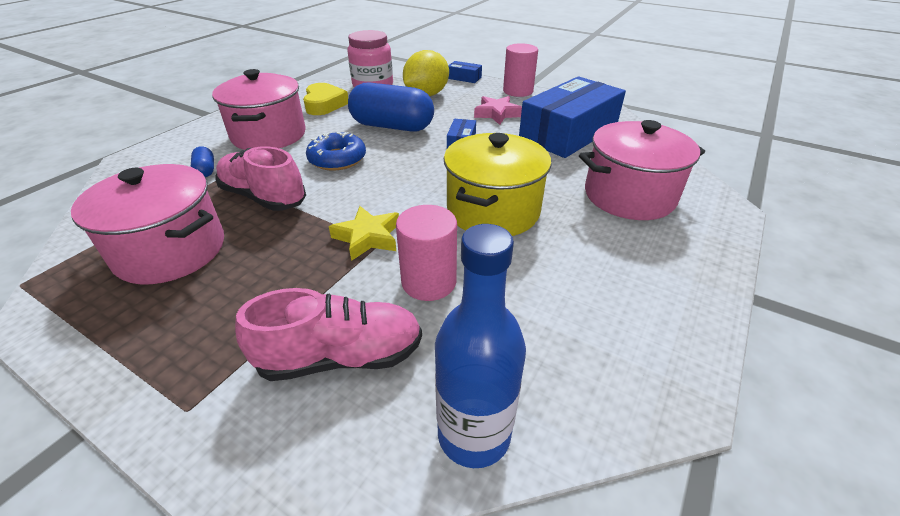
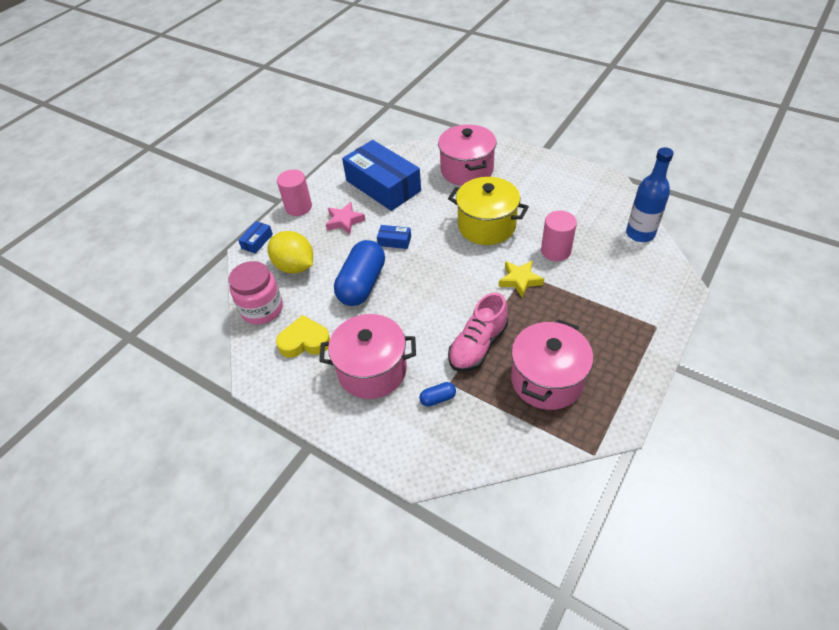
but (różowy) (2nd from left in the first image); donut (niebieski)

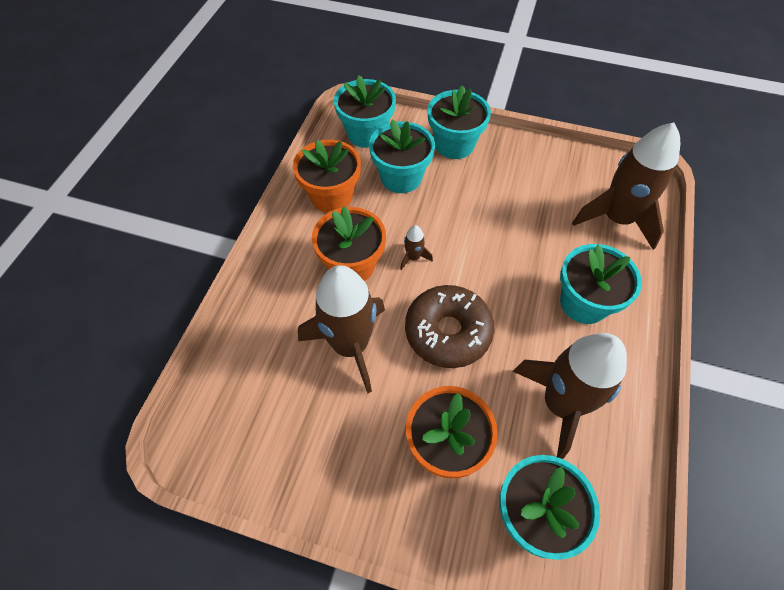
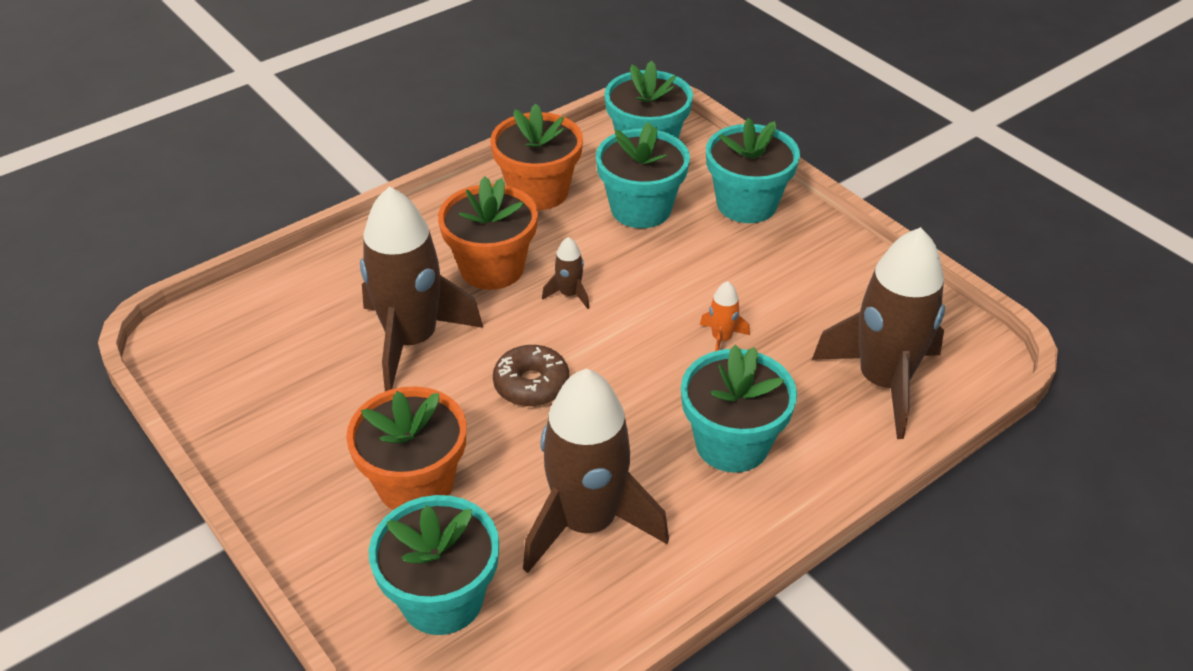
rakieta (pomarańczowy); donut (brązowy)

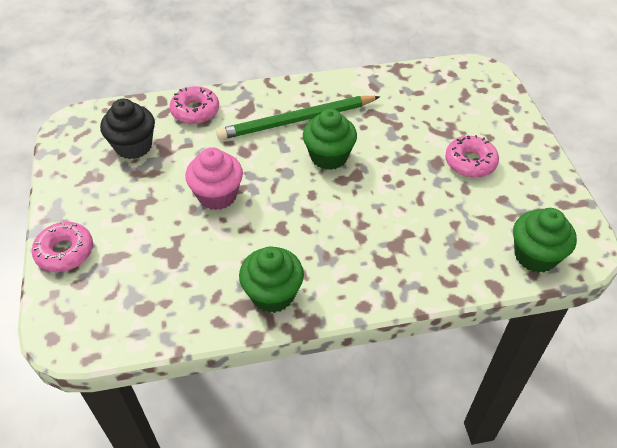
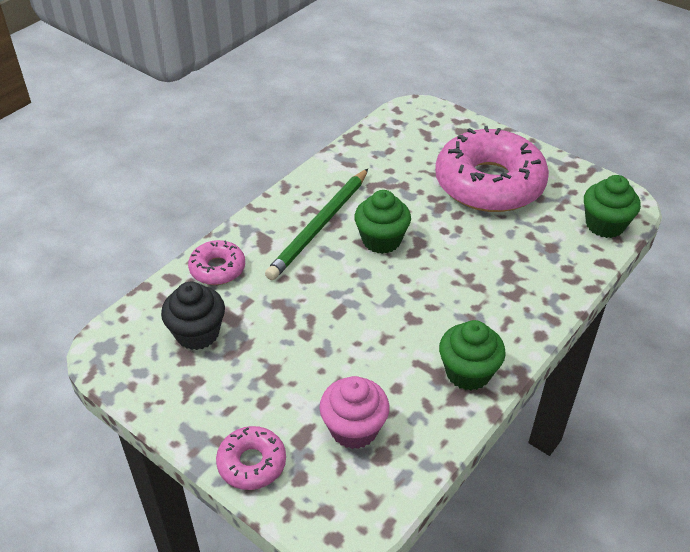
muffinka (różowy); donut (różowy) (3rd from left)

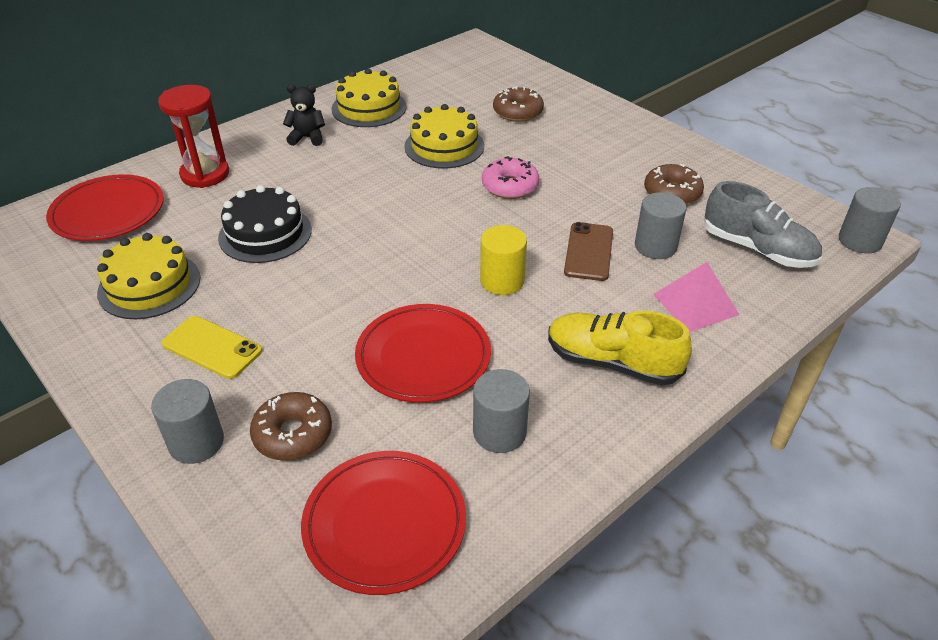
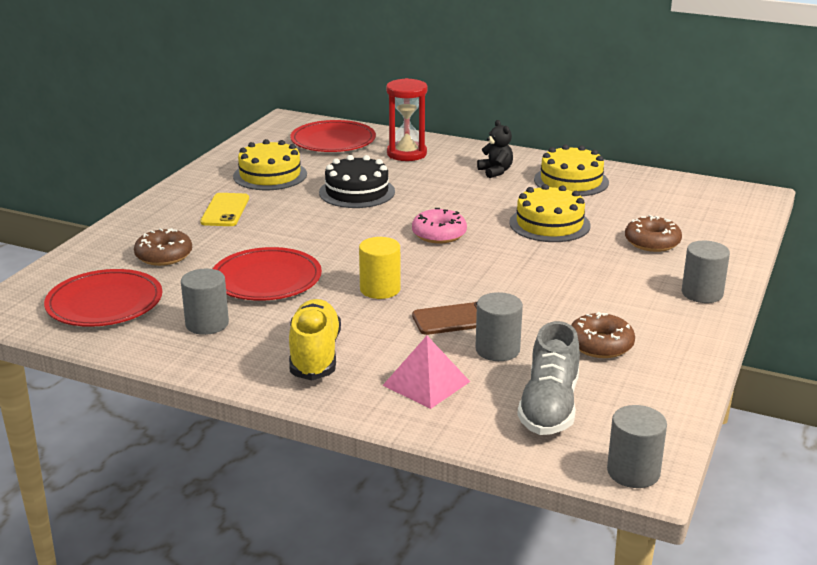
walec (szary) (4th from left); donut (różowy)

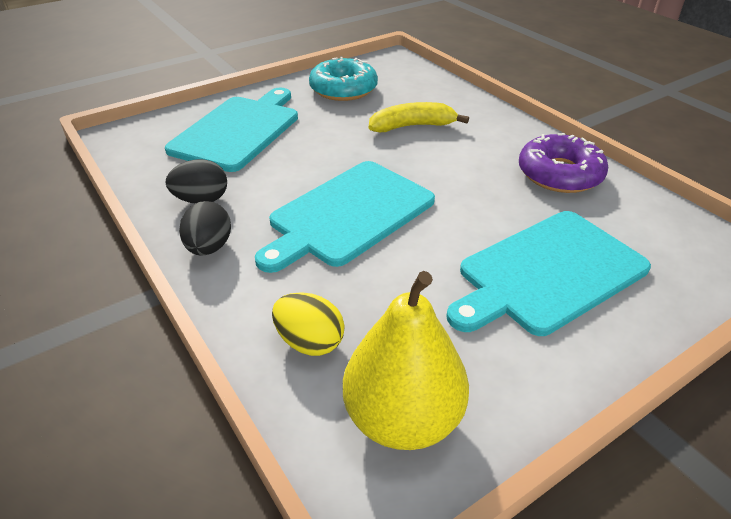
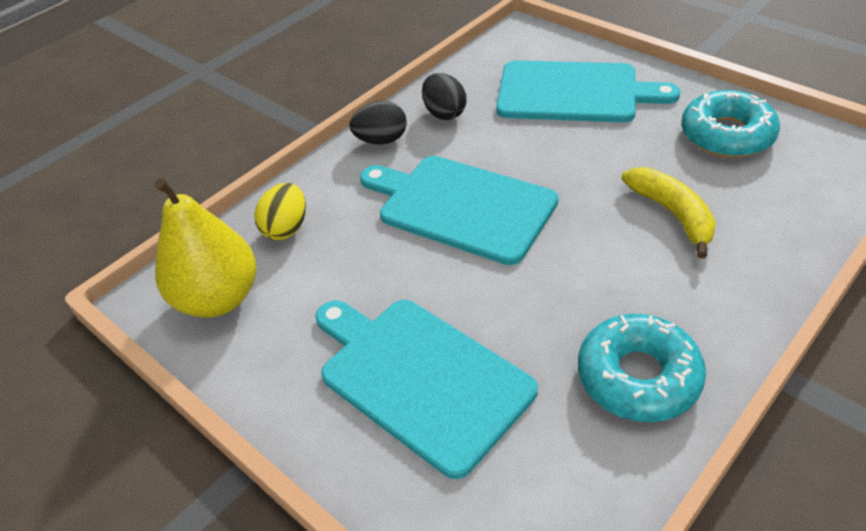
donut (turkusowy) (1st from left)

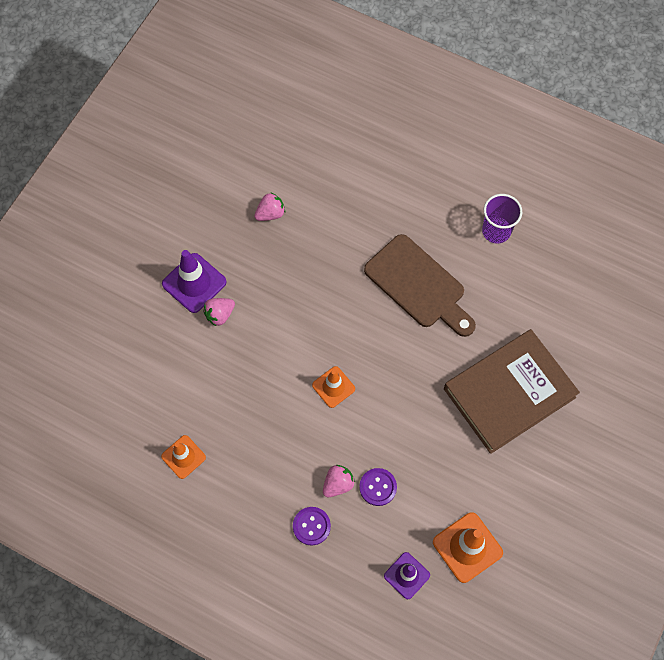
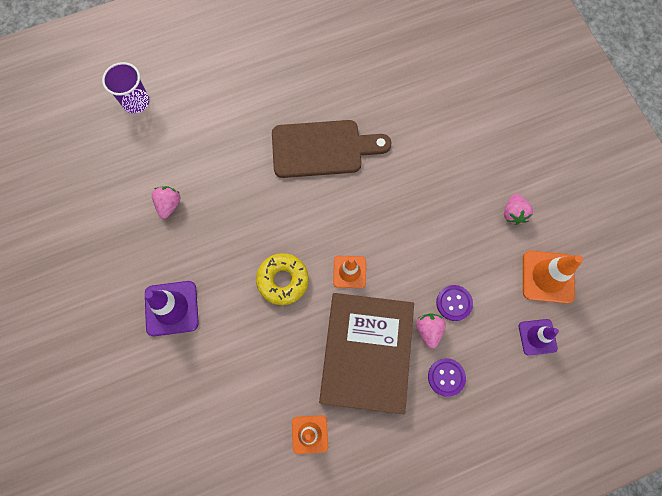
donut (żółty); truskawka (różowy) (3rd from left); książka (brązowy); szklanka (fioletowy)

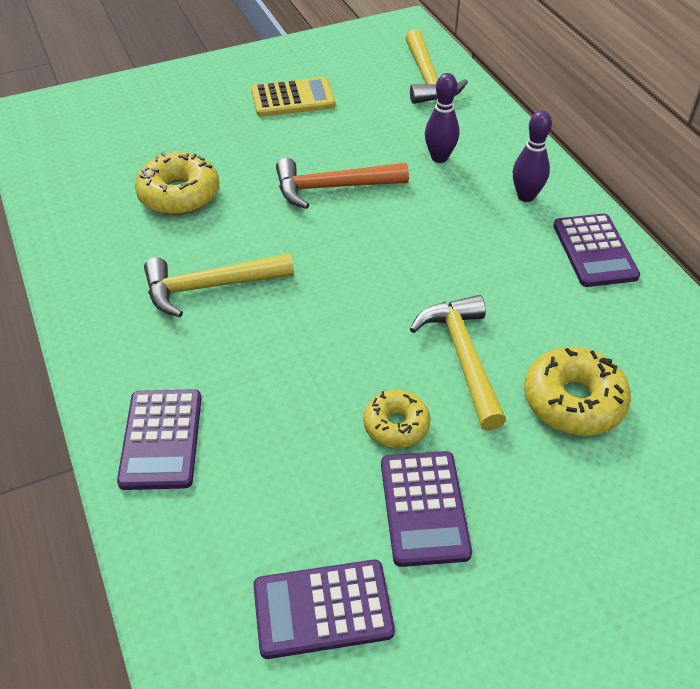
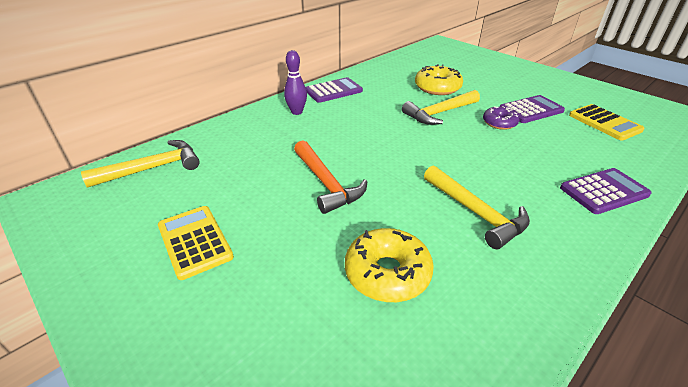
kręgiel (fioletowy) (1st from left in the first image); kalkulator (żółty) (2nd from left); donut (fioletowy)

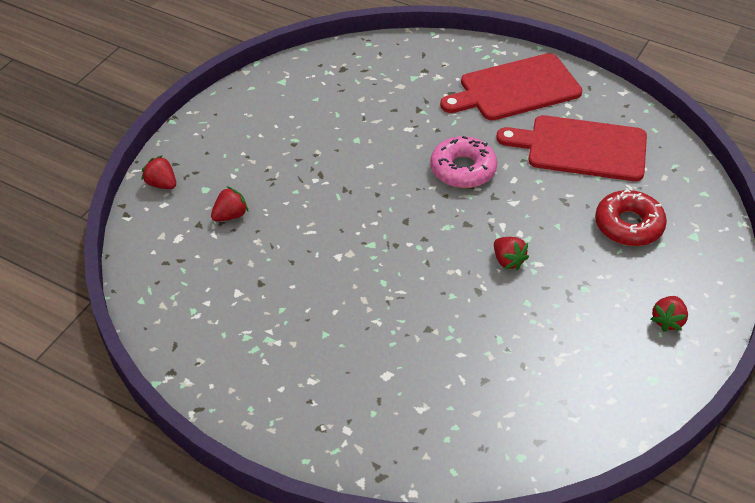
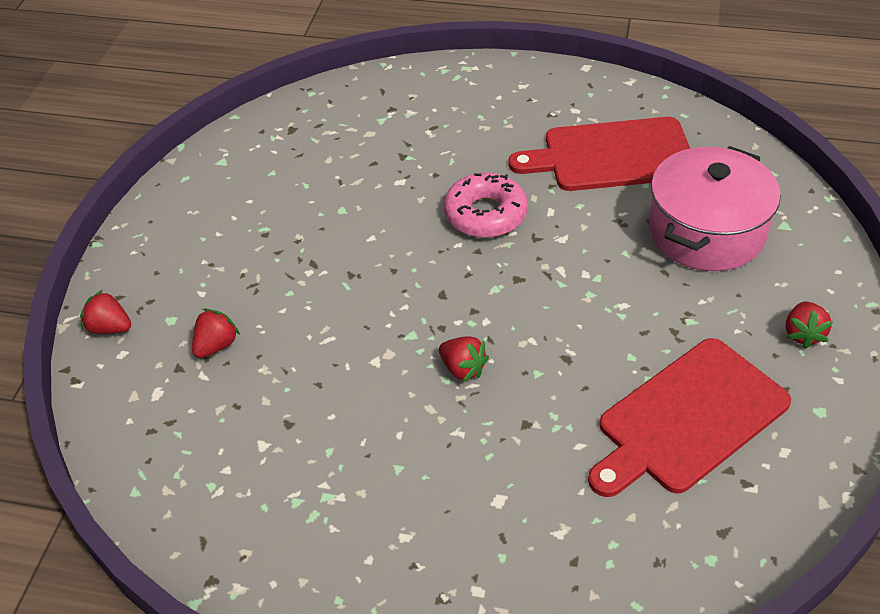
deska do krojenia (czerwony) (2nd from left); truskawka (czerwony) (3rd from left); garnek (różowy)

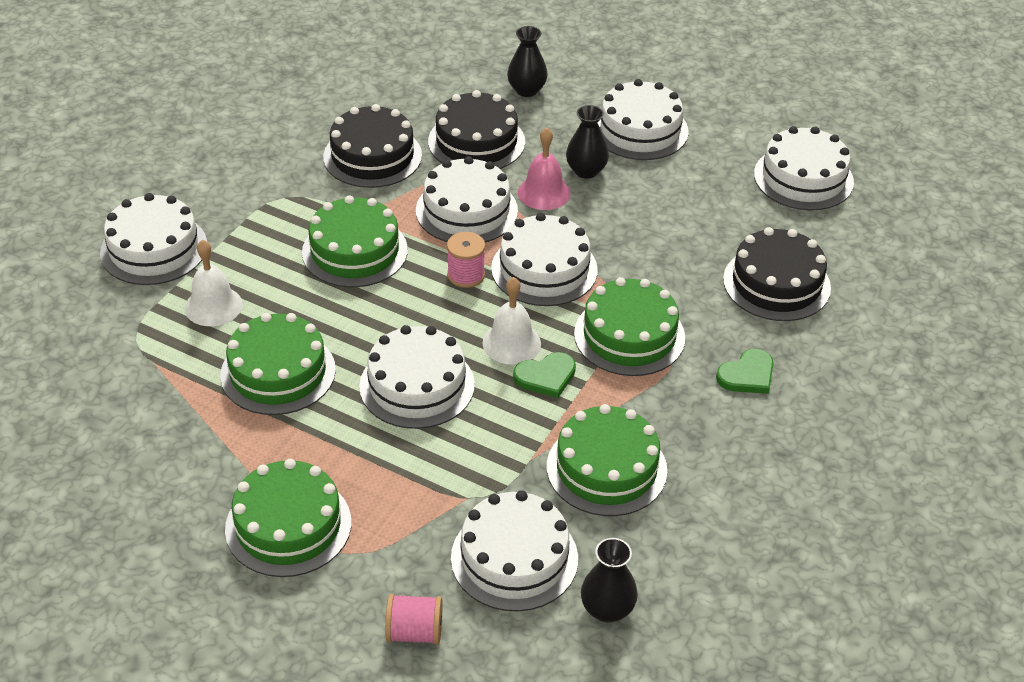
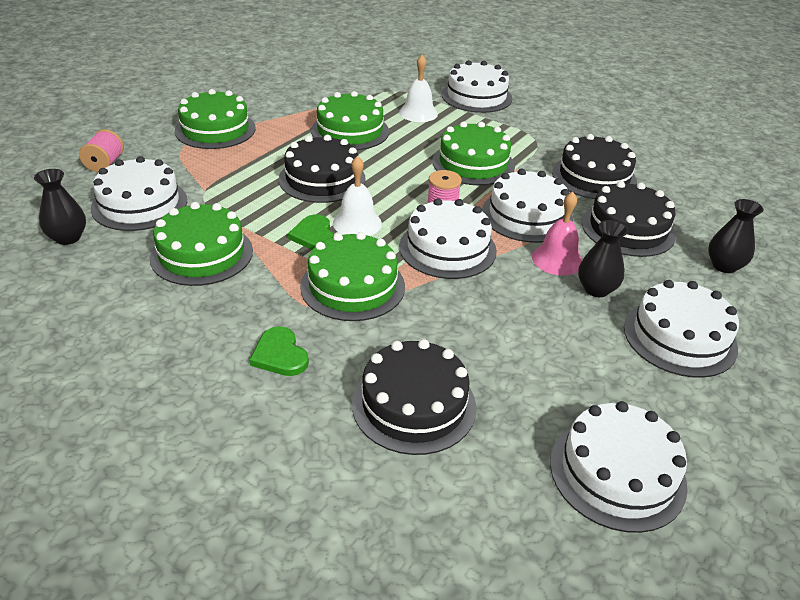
tort (czarny) (1st from left)

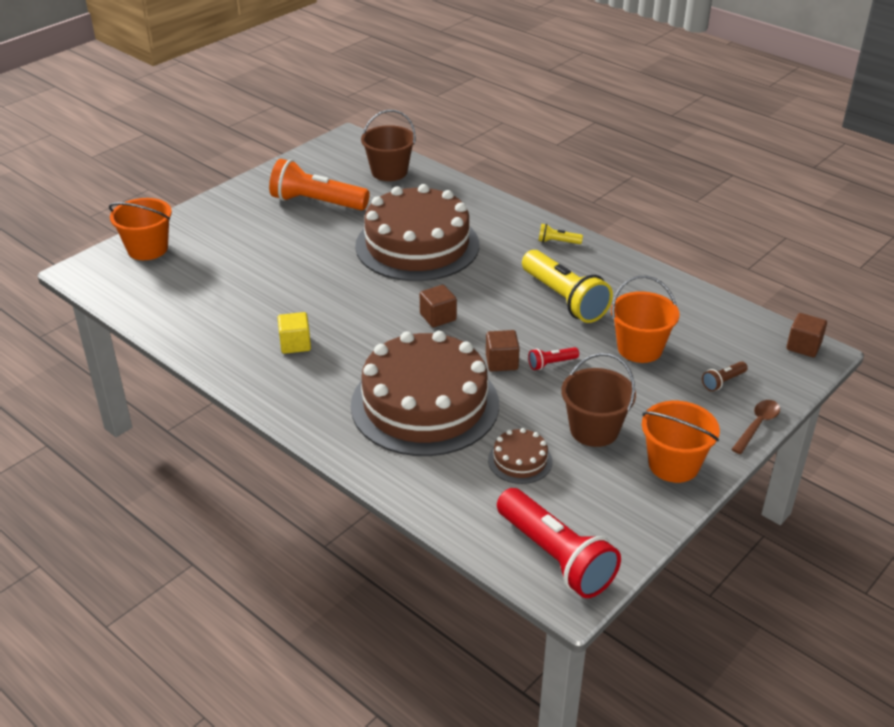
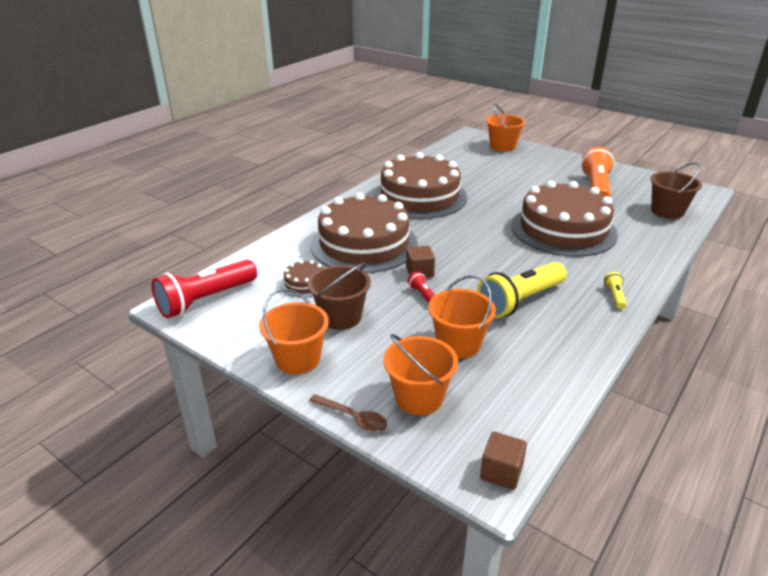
sześcian (brązowy) (1st from left in the first image); tort (brązowy) (3rd from left); wiadro (pomarańczowy) (2nd from left)

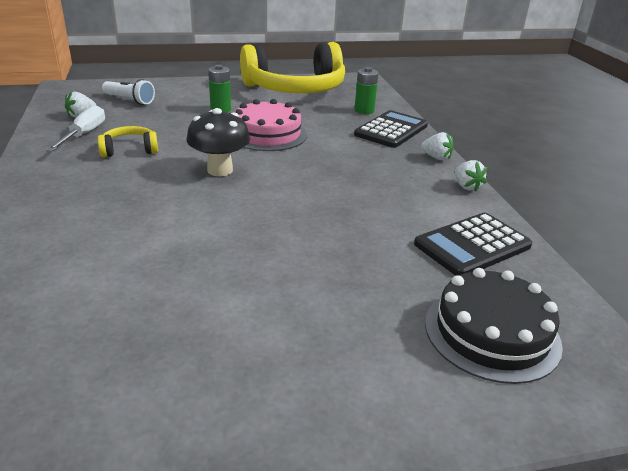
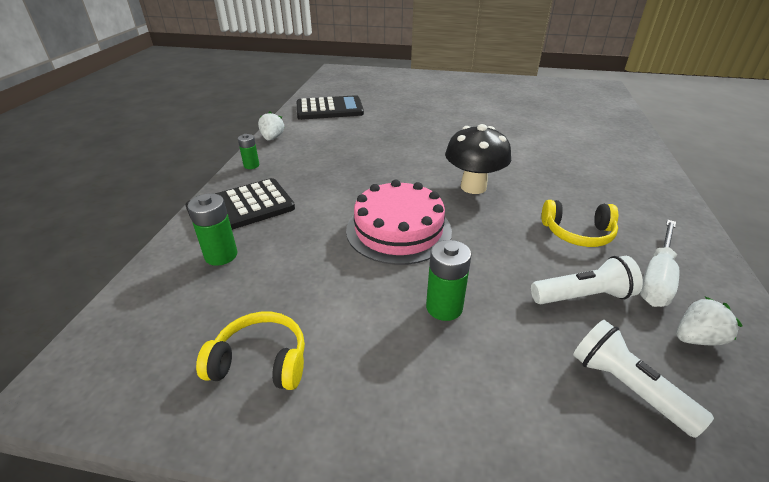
tort (czarny); latarka (biały) (1st from left); bateria (zielony) (2nd from left); słuchawki (żółty) (1st from left)

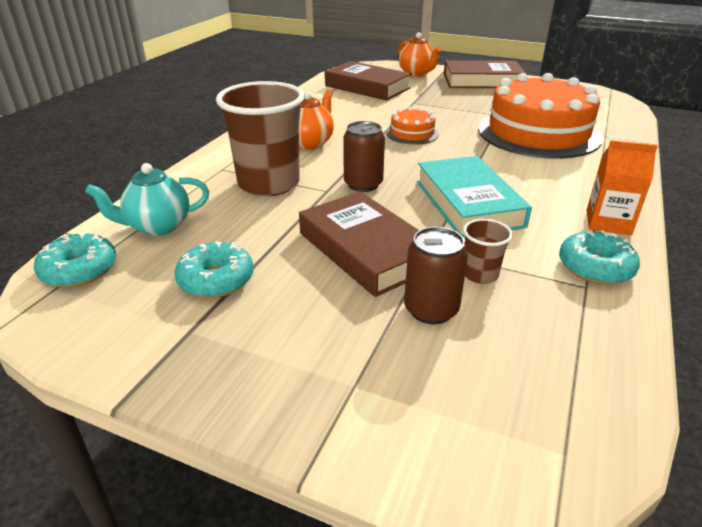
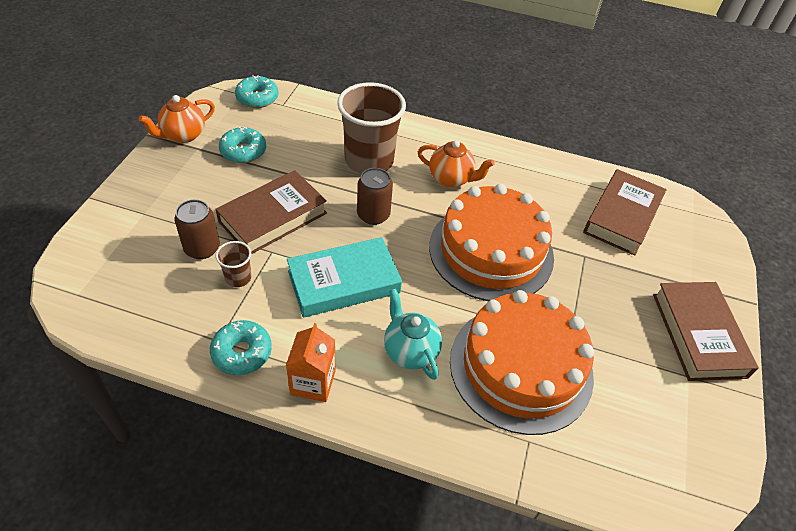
imbryk (turkusowy); imbryk (pomarańczowy) (1st from left); tort (pomarańczowy) (1st from left)

